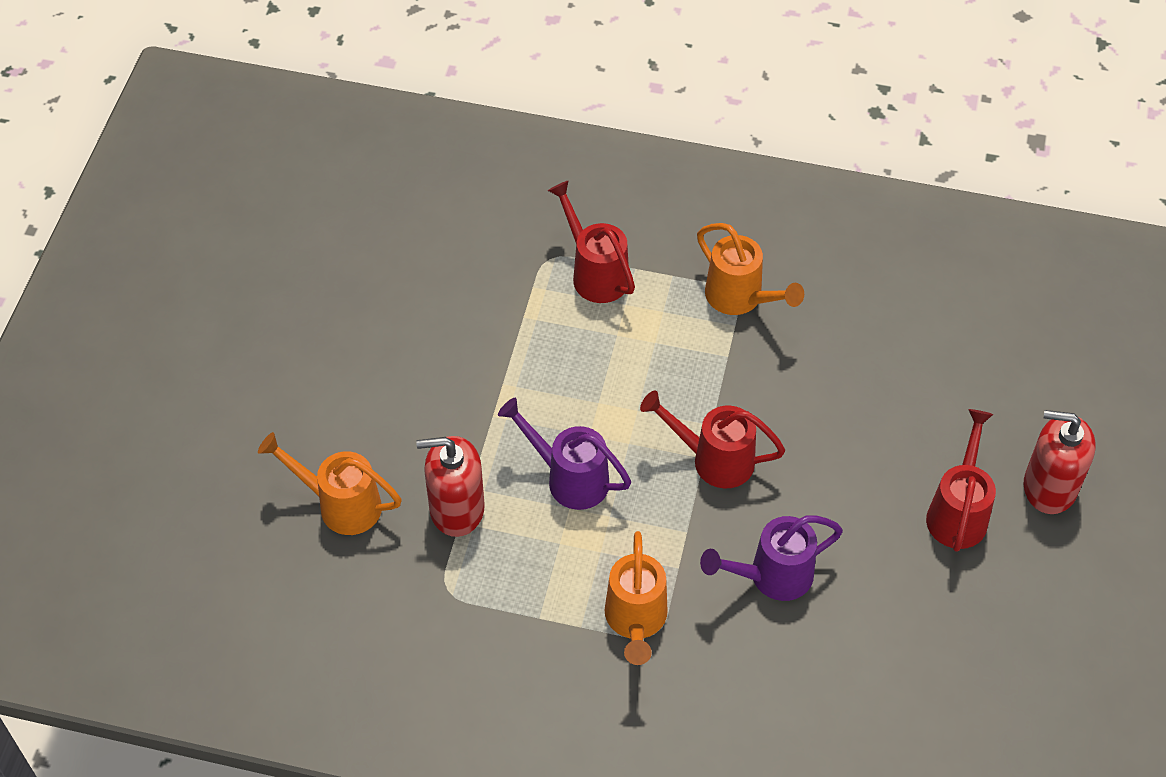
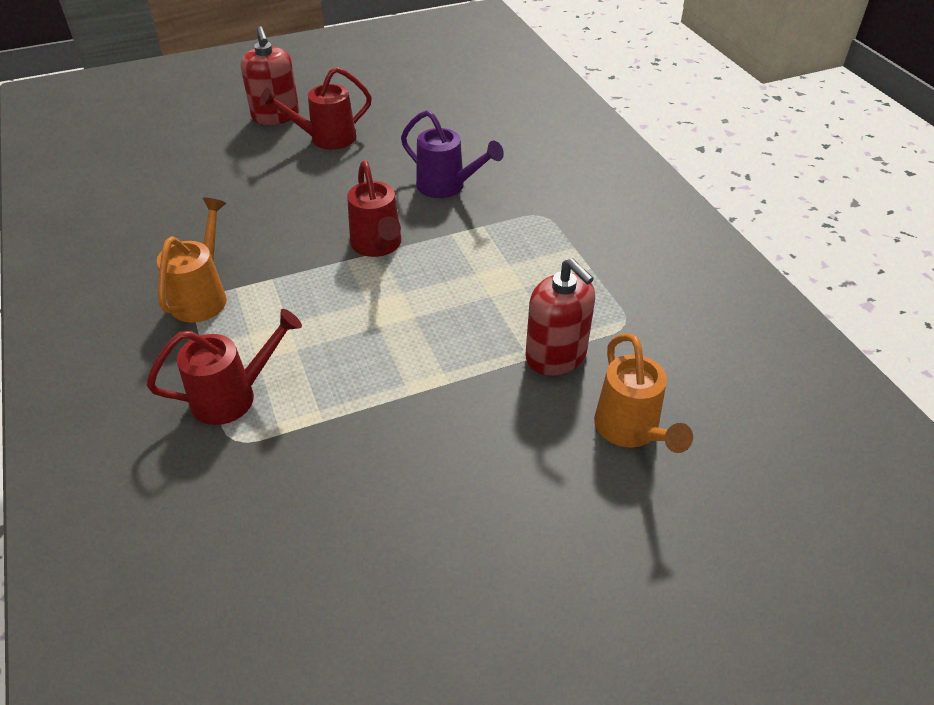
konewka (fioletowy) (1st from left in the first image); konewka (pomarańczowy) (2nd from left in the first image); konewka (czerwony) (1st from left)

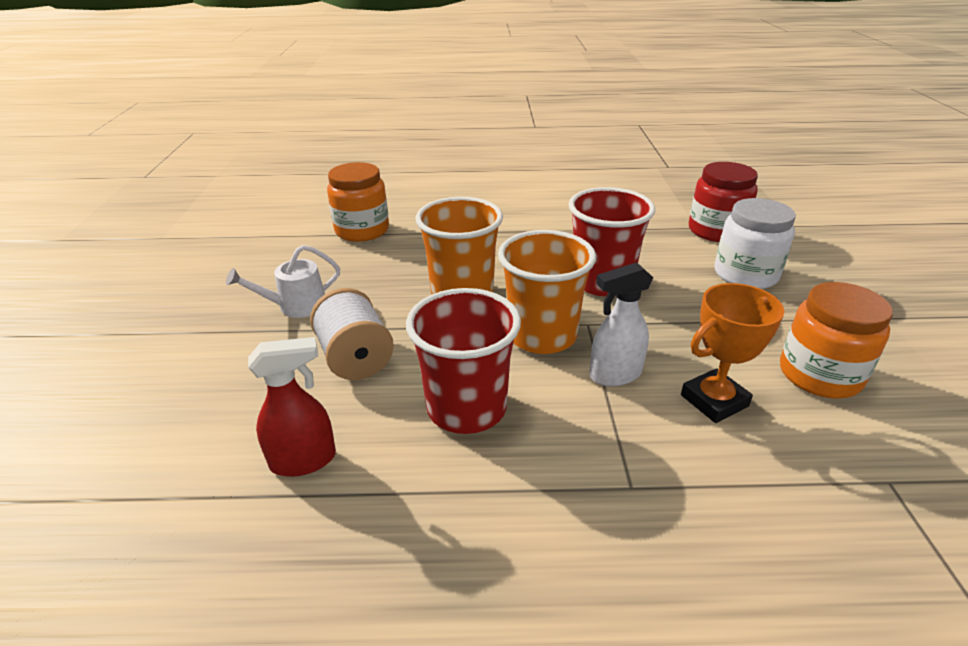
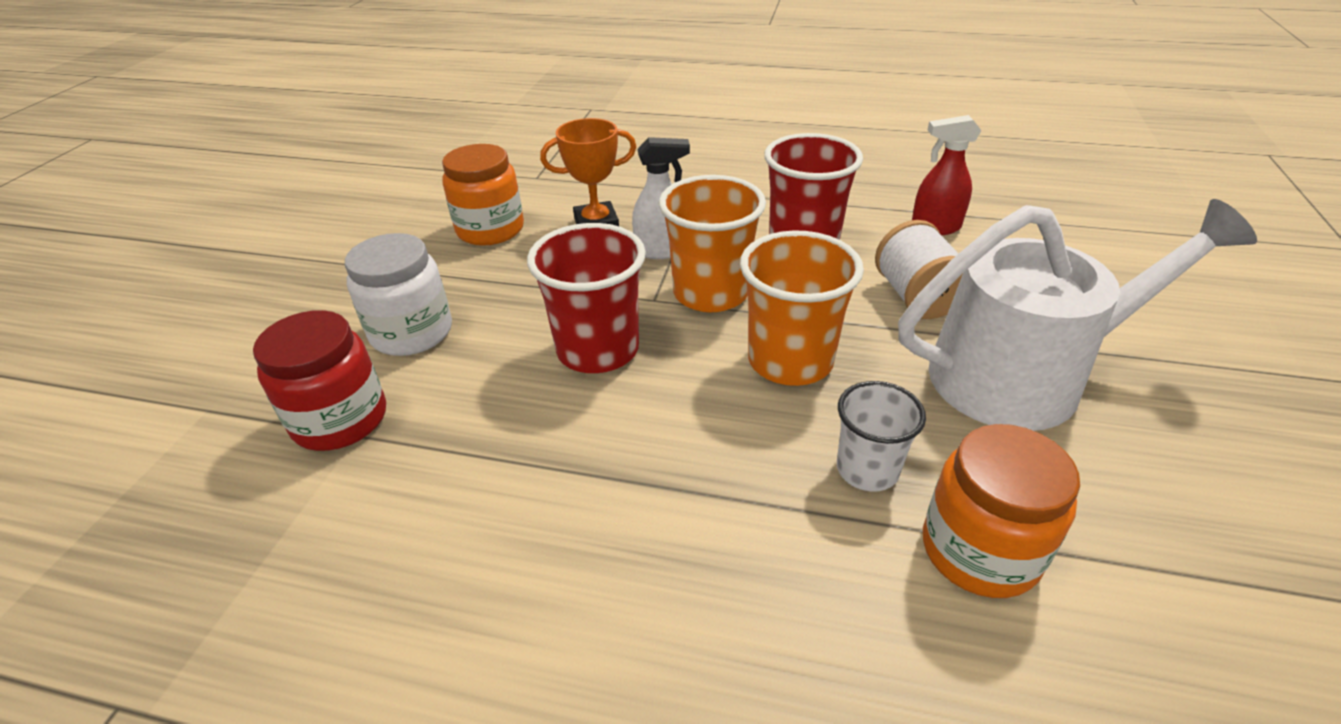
szklanka (biały); konewka (biały)

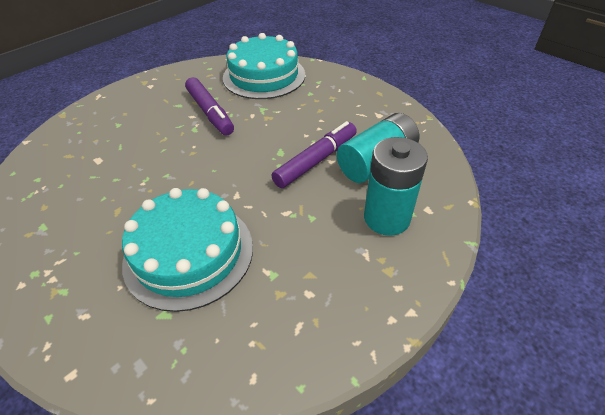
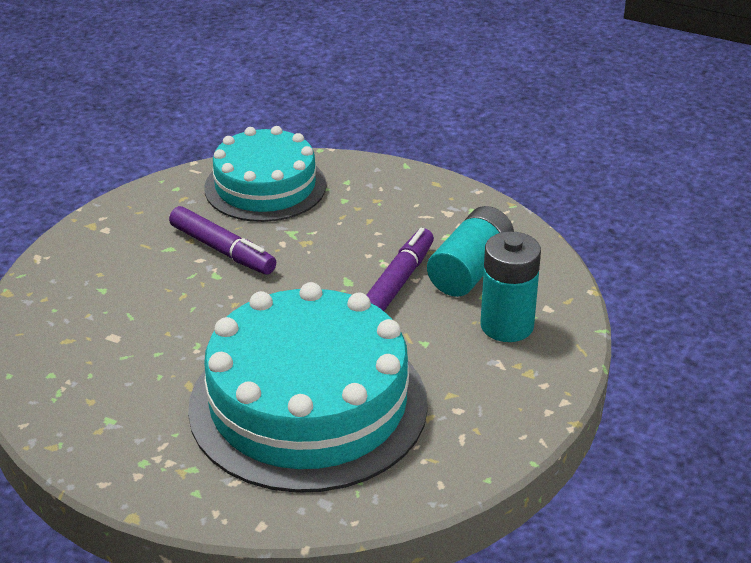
tort (turkusowy) (2nd from left)

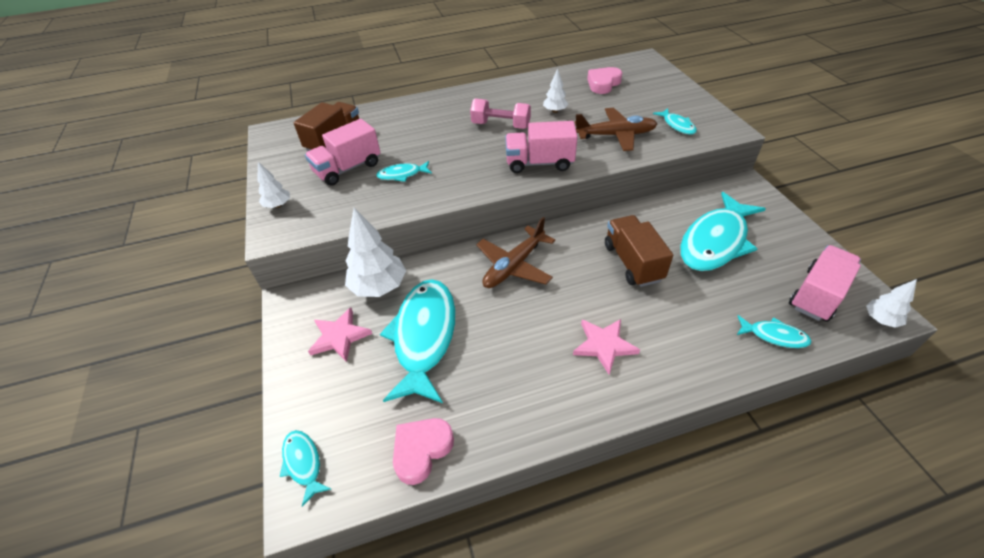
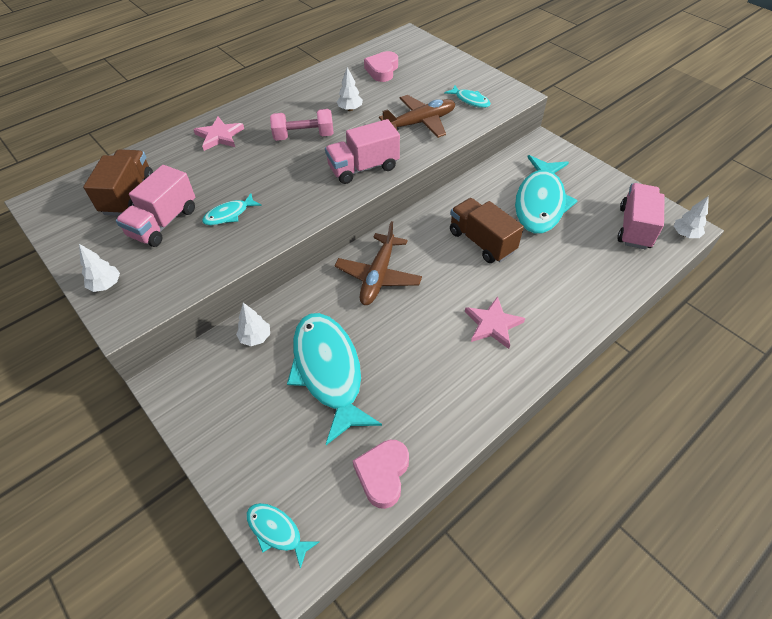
ryba (turkusowy) (6th from left in the first image); gwiazda (różowy) (1st from left); drzewko (biały) (2nd from left)

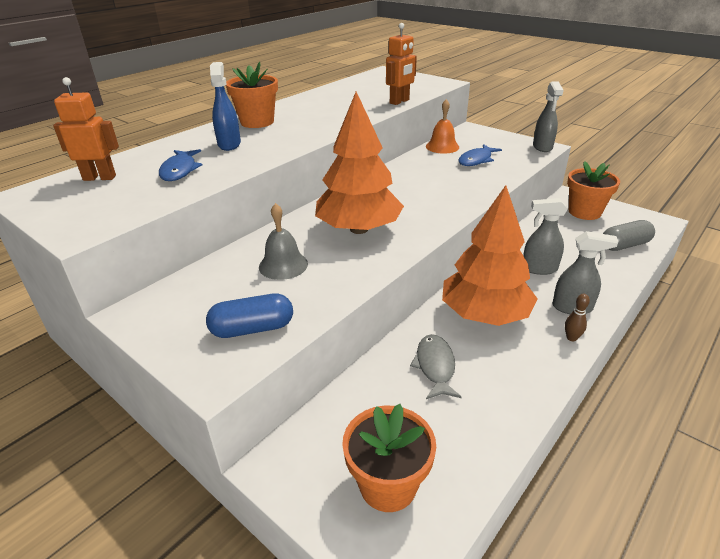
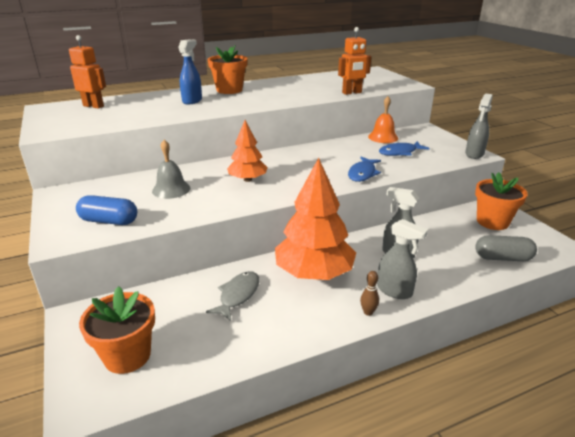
ryba (niebieski) (1st from left); drzewko (pomarańczowy) (1st from left)

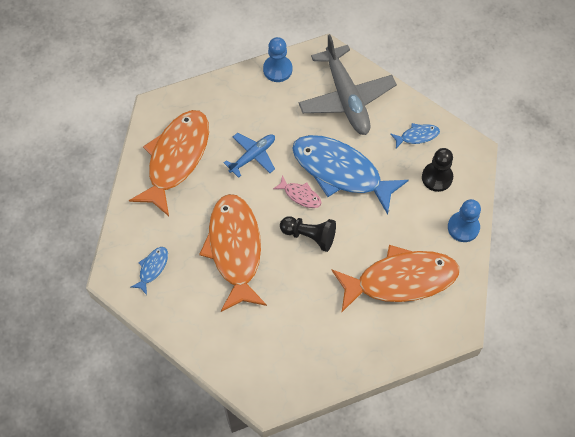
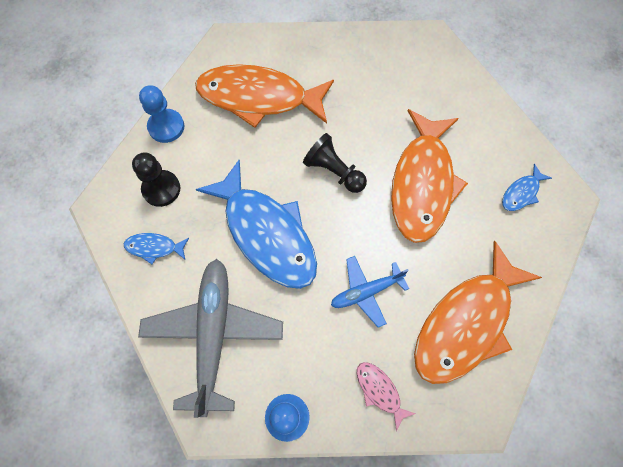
ryba (różowy)

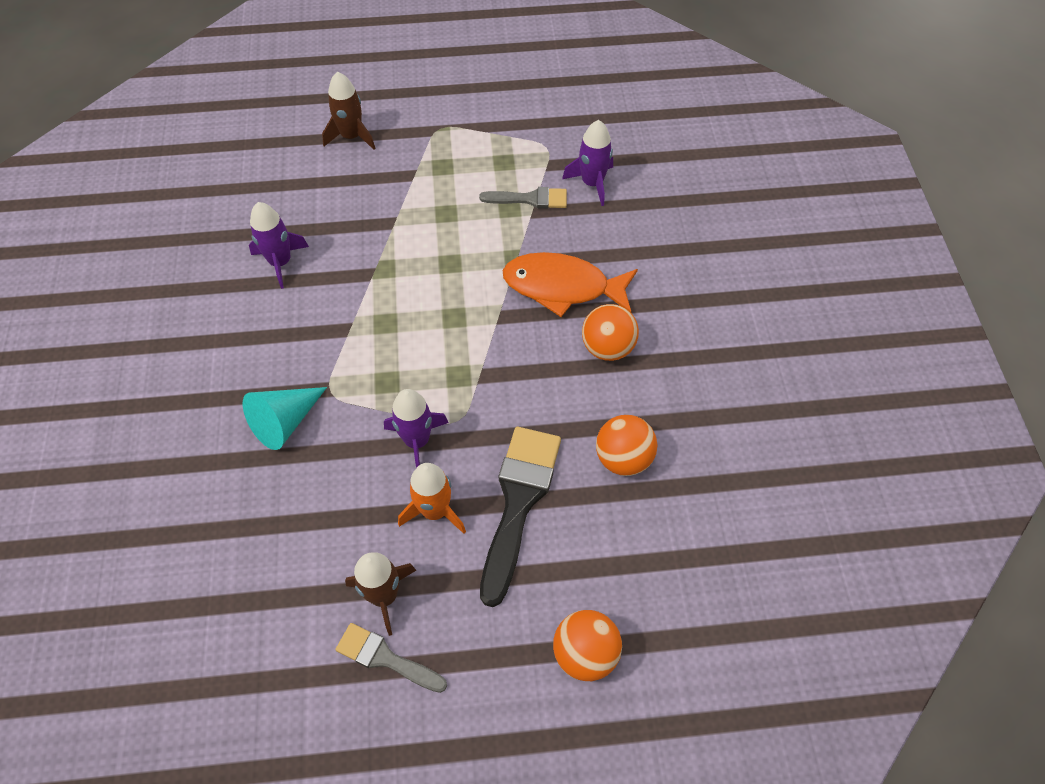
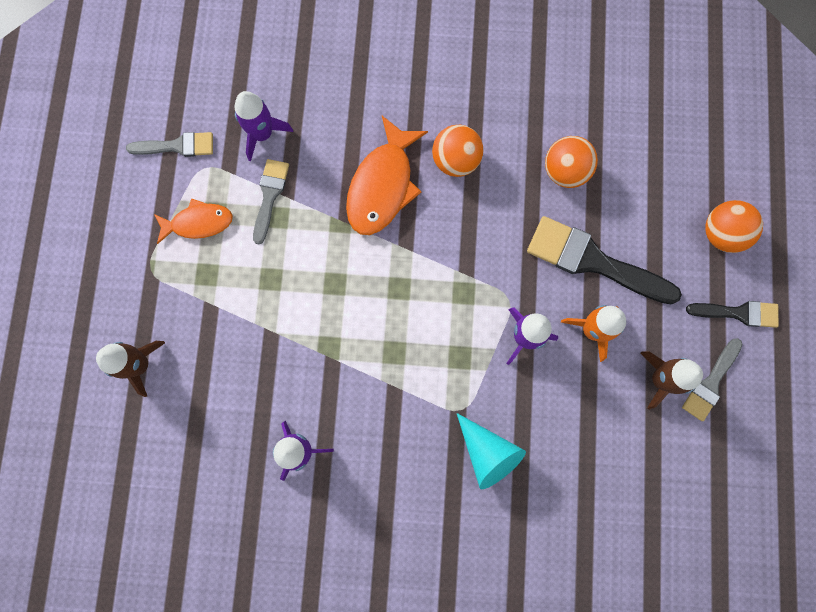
pędzel (szary) (1st from left); ryba (pomarańczowy) (1st from left); pędzel (czarny) (2nd from left)

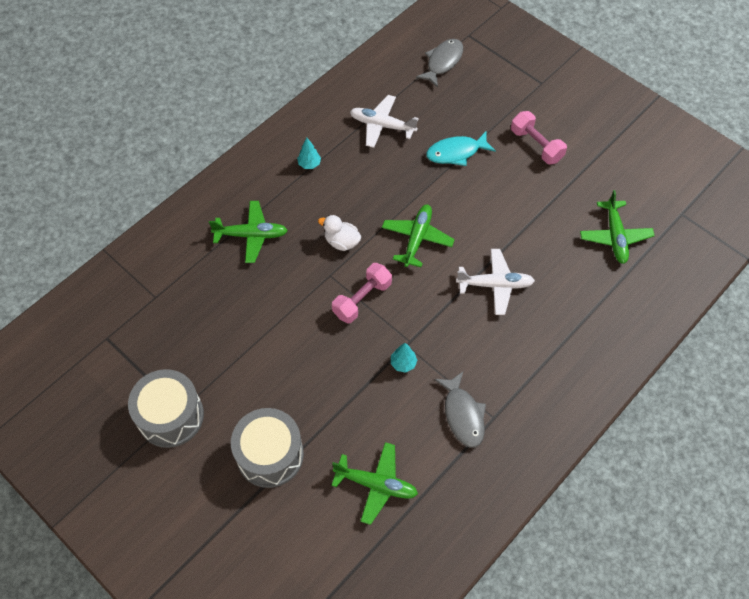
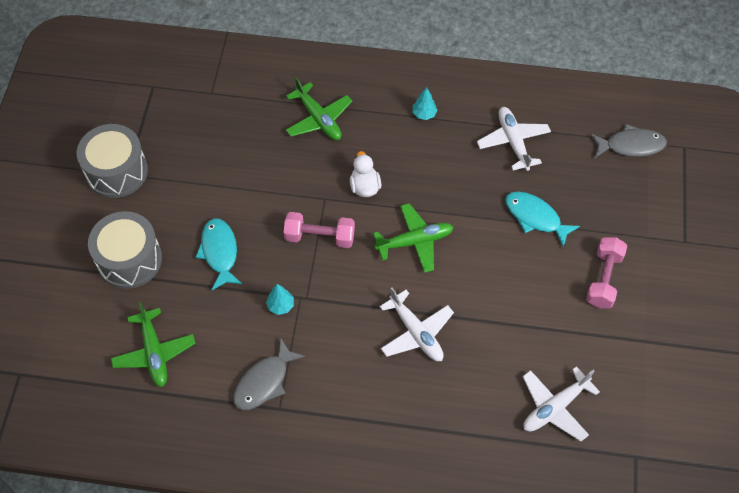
ryba (turkusowy) (1st from left); samolot (biały) (3rd from left)

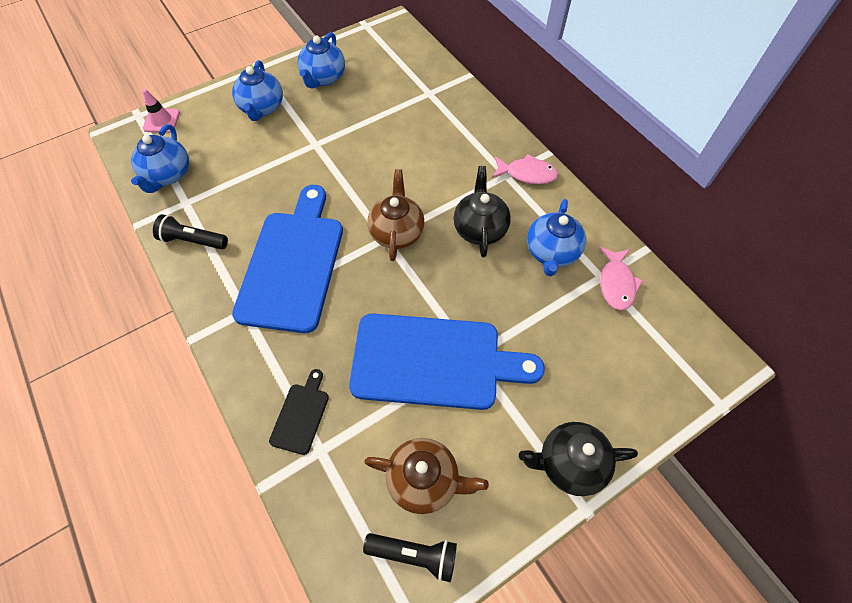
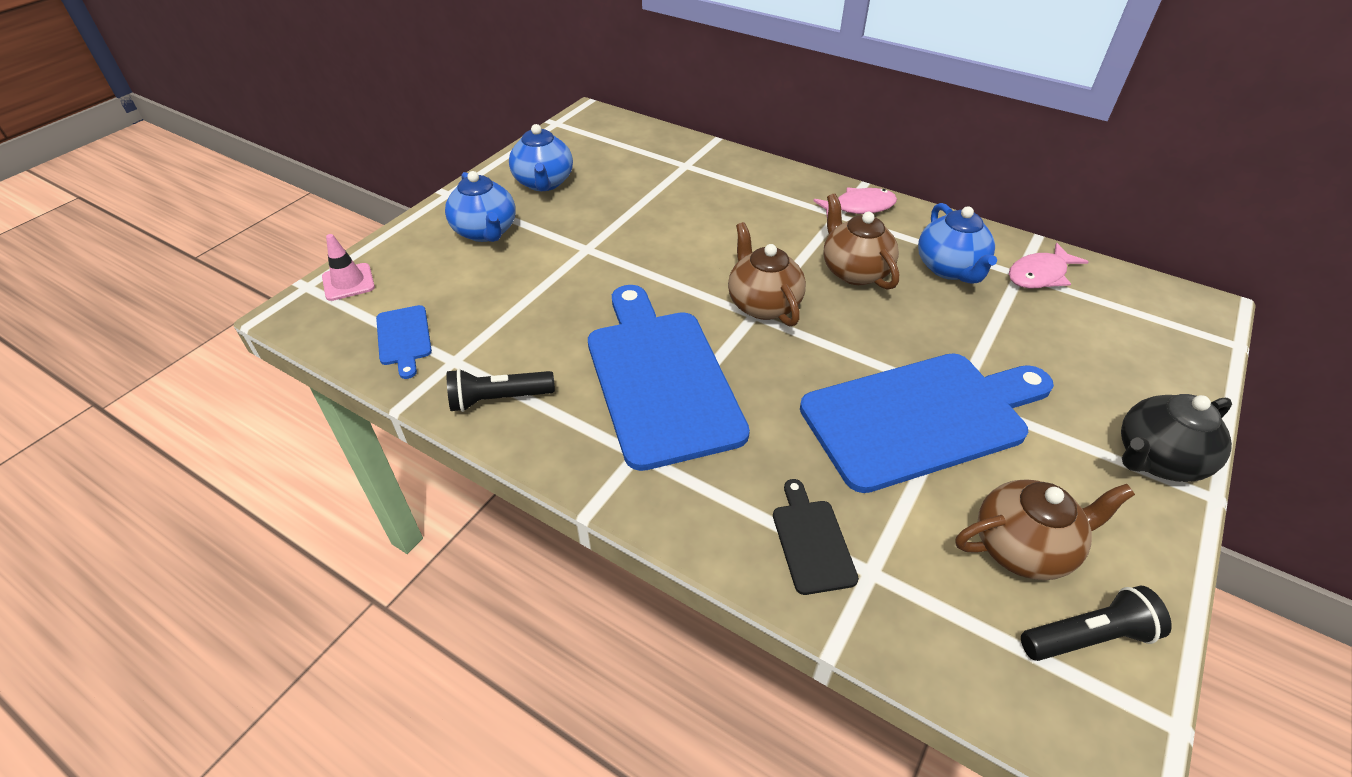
deska do krojenia (niebieski) (1st from left); imbryk (brązowy) (2nd from left); ryba (różowy) (2nd from left)

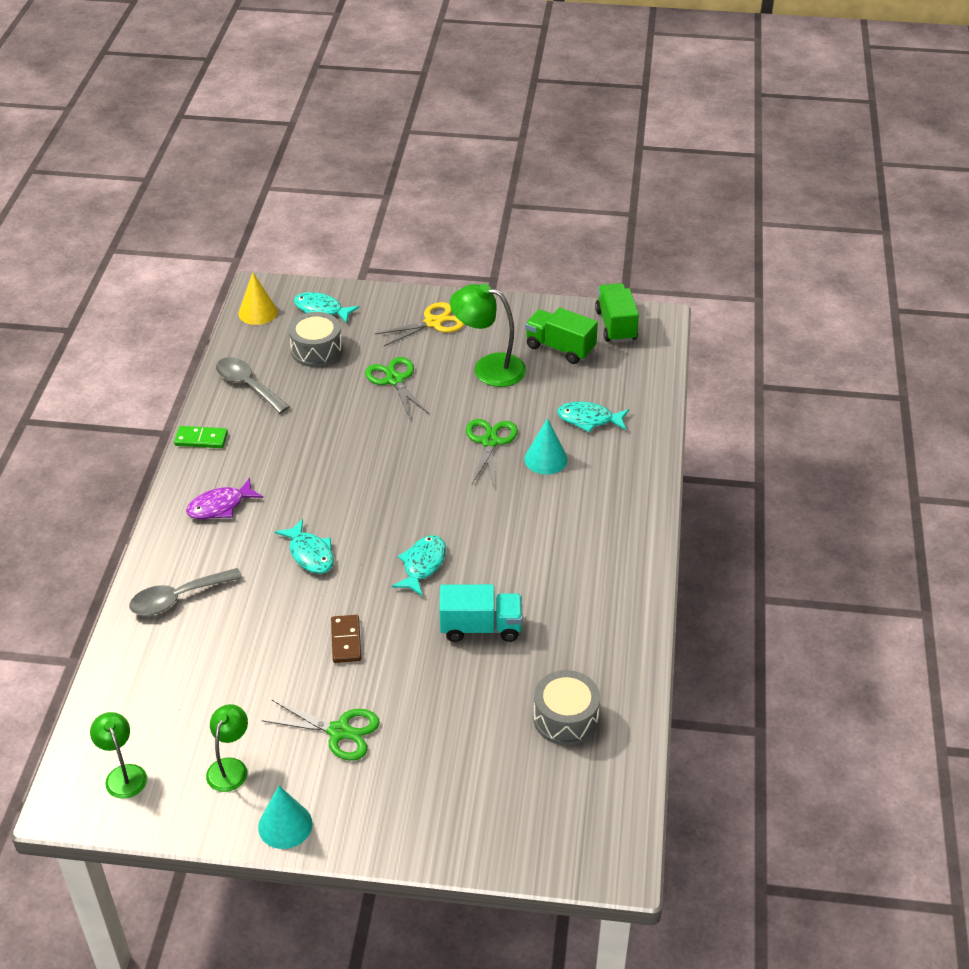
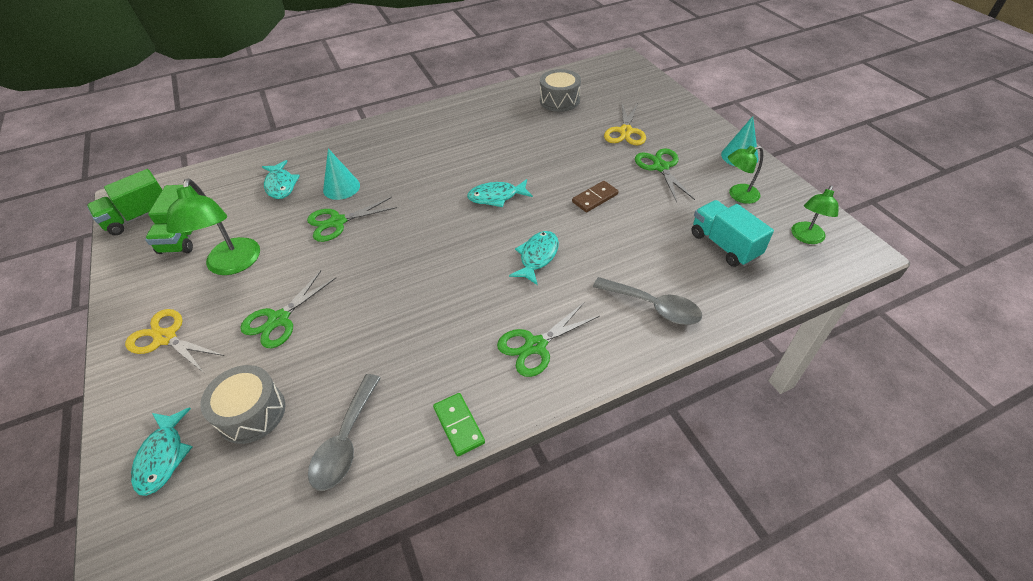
stożek (żółty); nożyczki (żółty) (2nd from left); ciężarówka (turkusowy); nożyczki (zielony) (3rd from left)

